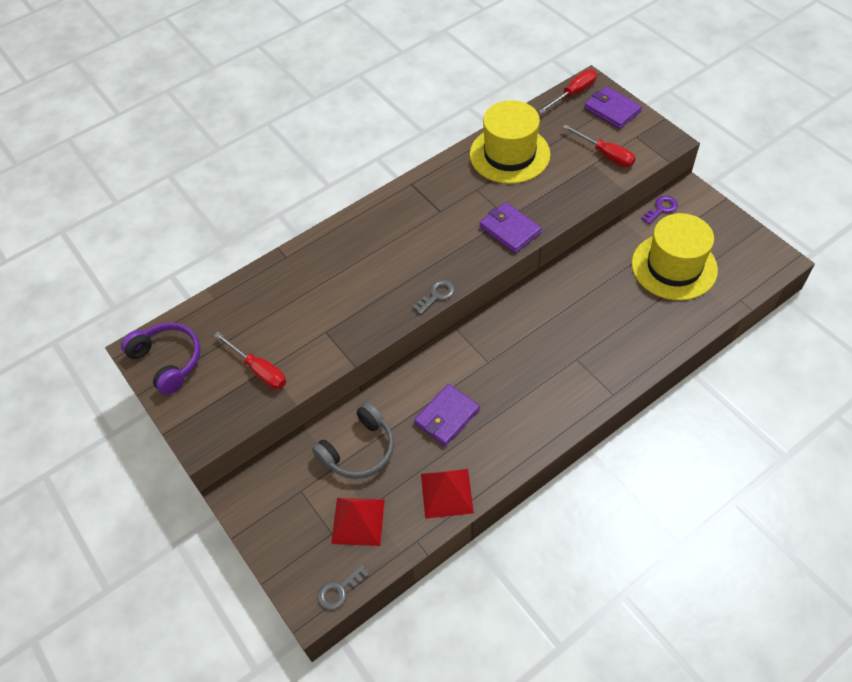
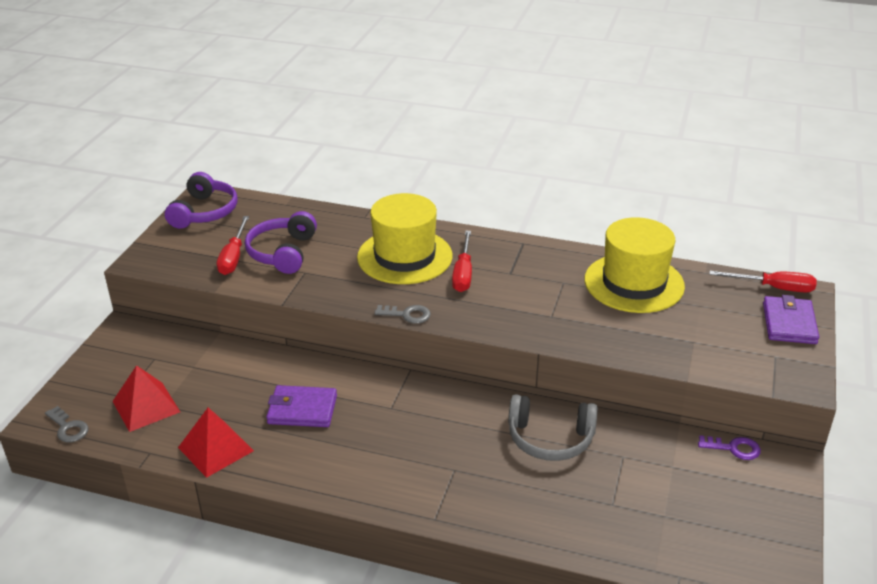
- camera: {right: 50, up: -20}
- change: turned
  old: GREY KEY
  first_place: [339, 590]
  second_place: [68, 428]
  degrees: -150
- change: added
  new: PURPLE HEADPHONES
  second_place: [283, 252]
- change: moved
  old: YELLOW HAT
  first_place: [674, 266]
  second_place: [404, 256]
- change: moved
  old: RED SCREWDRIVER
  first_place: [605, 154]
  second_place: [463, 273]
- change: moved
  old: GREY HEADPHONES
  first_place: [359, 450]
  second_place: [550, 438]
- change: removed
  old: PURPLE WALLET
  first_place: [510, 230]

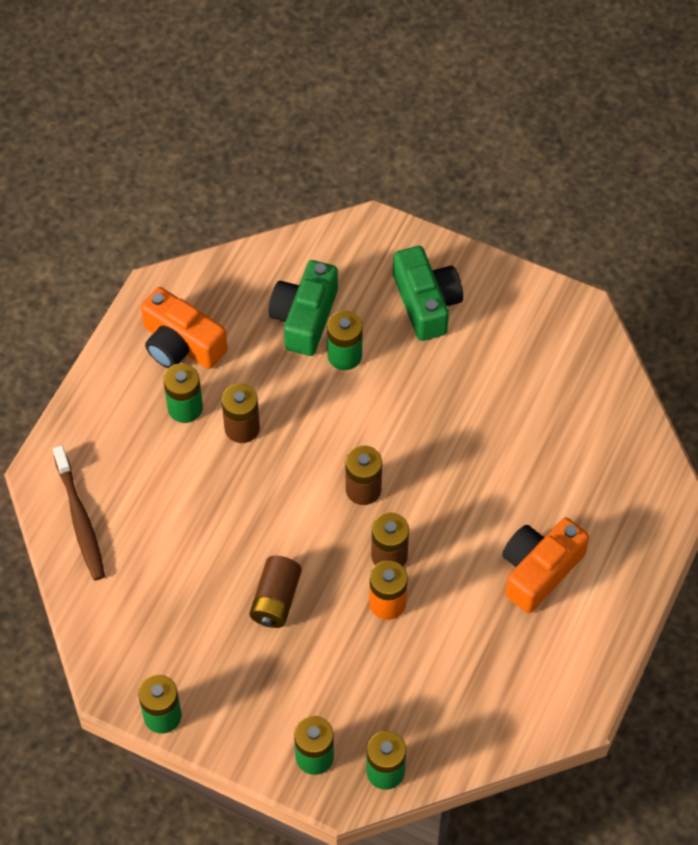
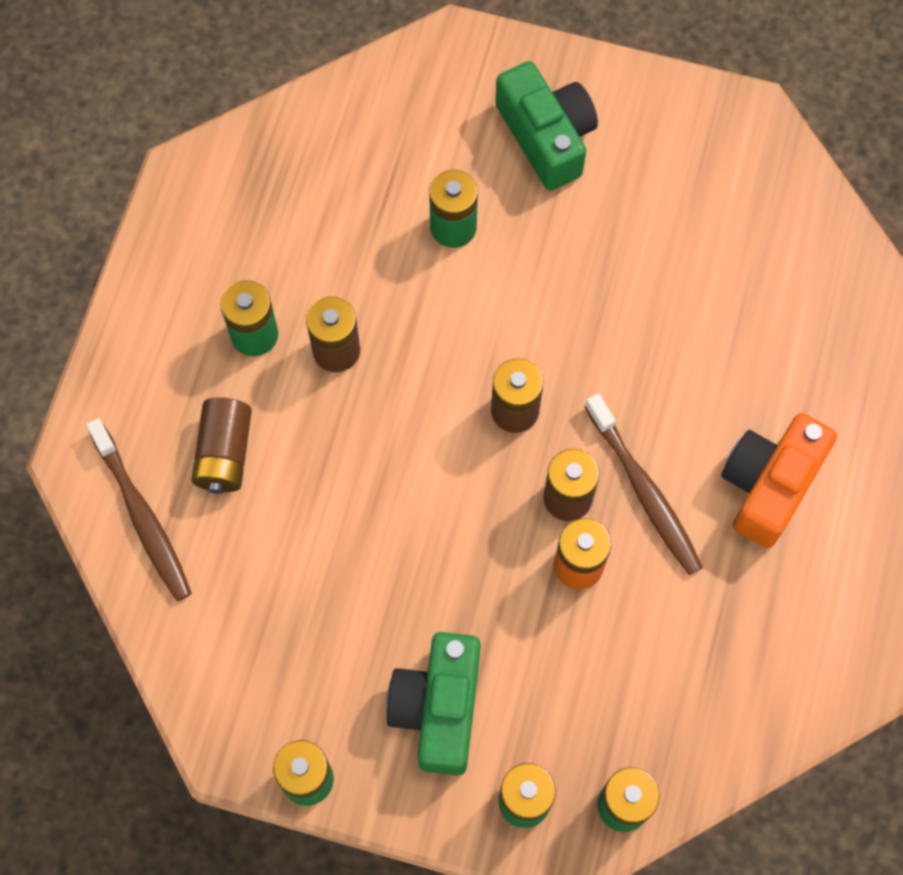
- camera: {right: -10, up: 10}
- change: moved
  old: BROWN BATTERY
  first_place: [276, 599]
  second_place: [224, 453]
- change: moved
  old: GREEN CAMERA
  first_place: [304, 318]
  second_place: [438, 708]
- change: added
  new: BROWN TOOTHBRUSH
  second_place: [644, 490]
- change: removed
  old: ORANGE CAMERA
  first_place: [181, 344]

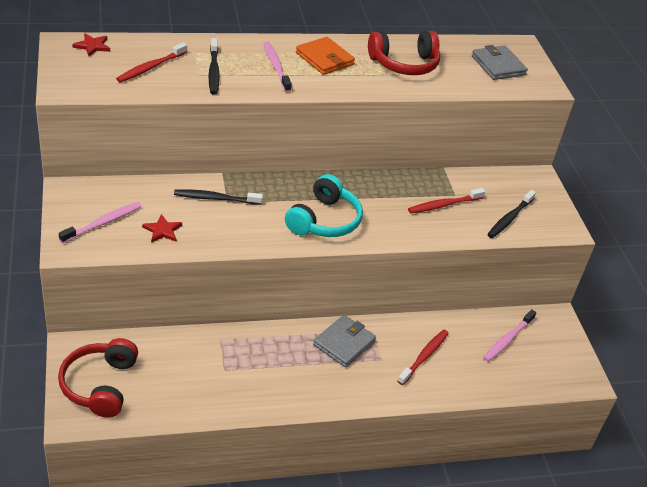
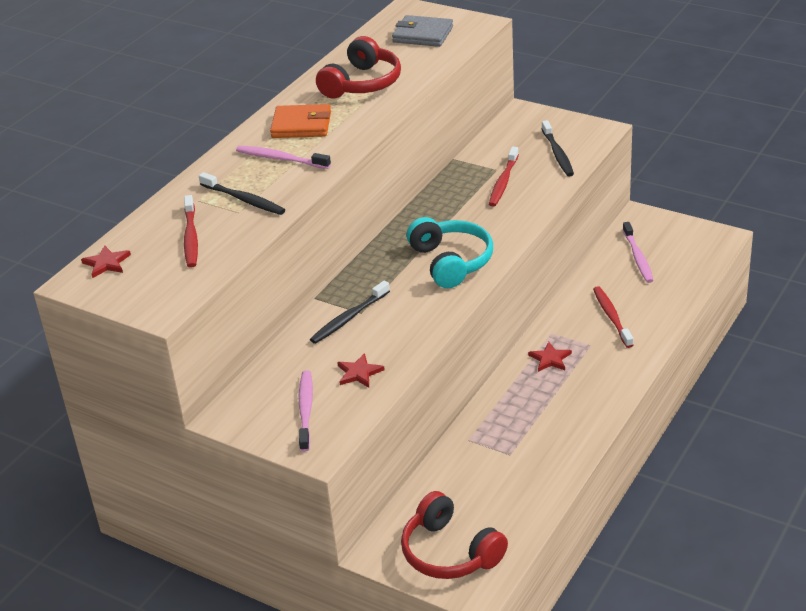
- camera: {right: -40, up: -5}
- change: replaced
  old: GREY WALLET
  new: RED STAR
  first_place: [344, 343]
  second_place: [550, 359]

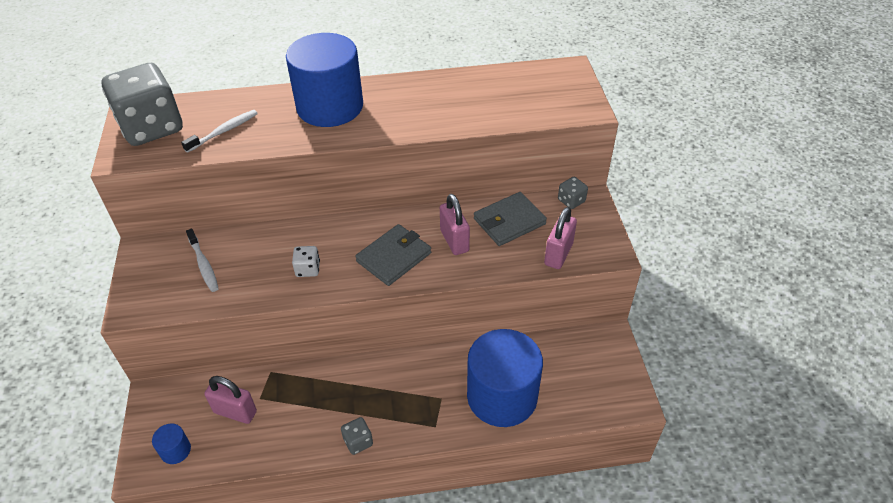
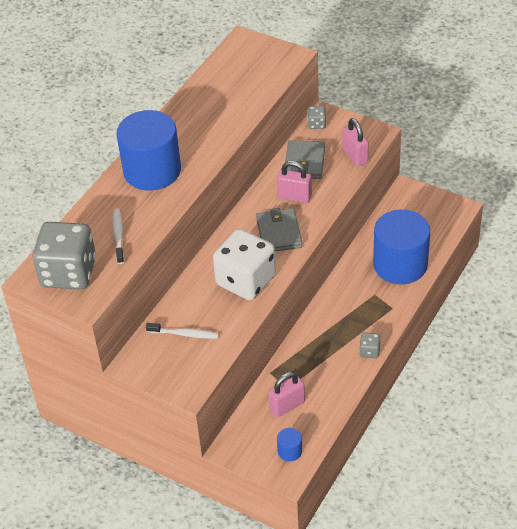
- camera: {right: -50, up: 0}
- change: resized
  old: WHITE DICE
  first_place: [308, 269]
  second_place: [246, 280]
  factor: 2.42

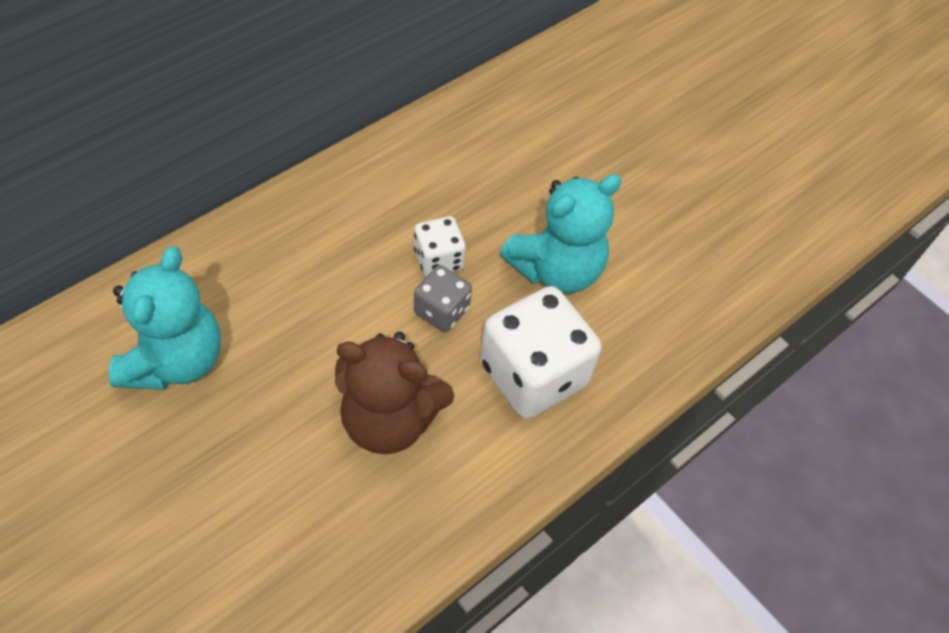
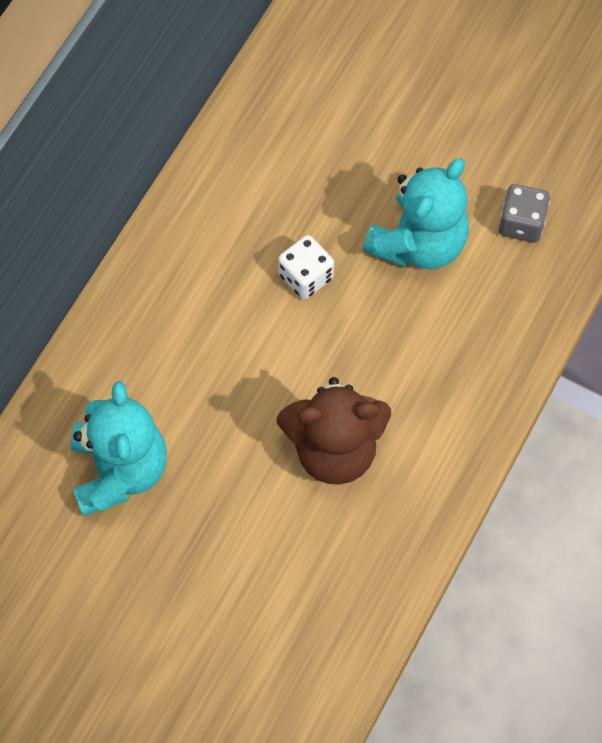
- camera: {right: -15, up: 10}
- change: moved
  old: GREY DICE
  first_place: [441, 311]
  second_place: [521, 223]
- change: removed
  old: WHITE DICE
  first_place: [533, 374]

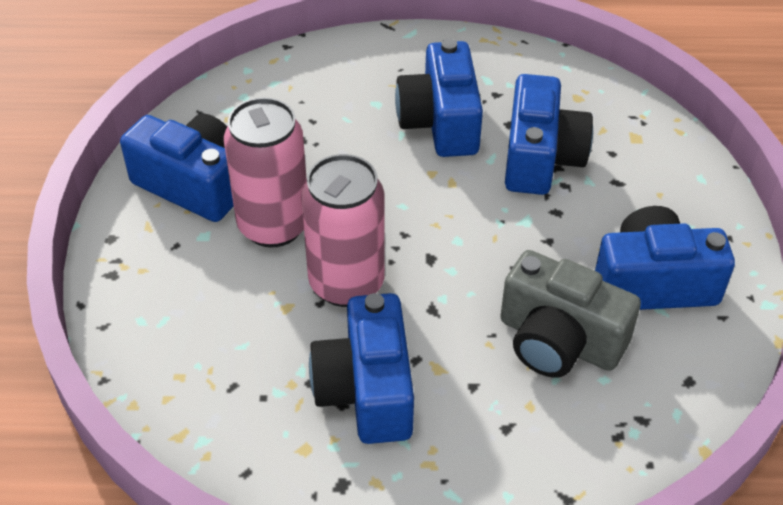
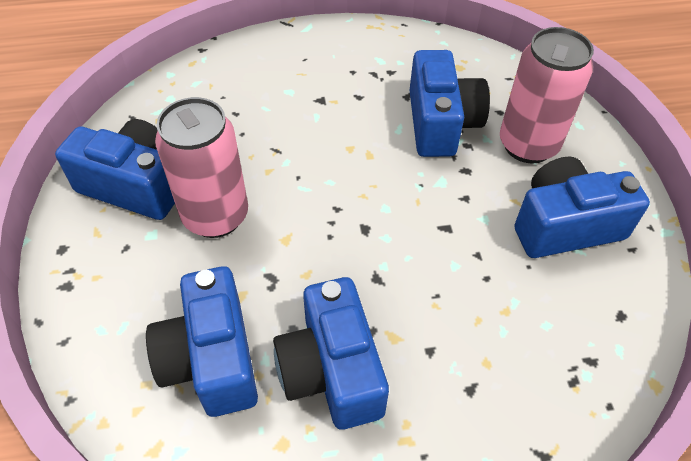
- camera: {right: -10, up: 5}
- change: moved
  old: BLUE CAMERA
  first_place: [440, 122]
  second_place: [211, 359]
- change: moved
  old: PINK CAN
  first_place: [346, 283]
  second_place: [528, 145]
- change: removed
  old: GREY CAMERA
  first_place: [559, 340]

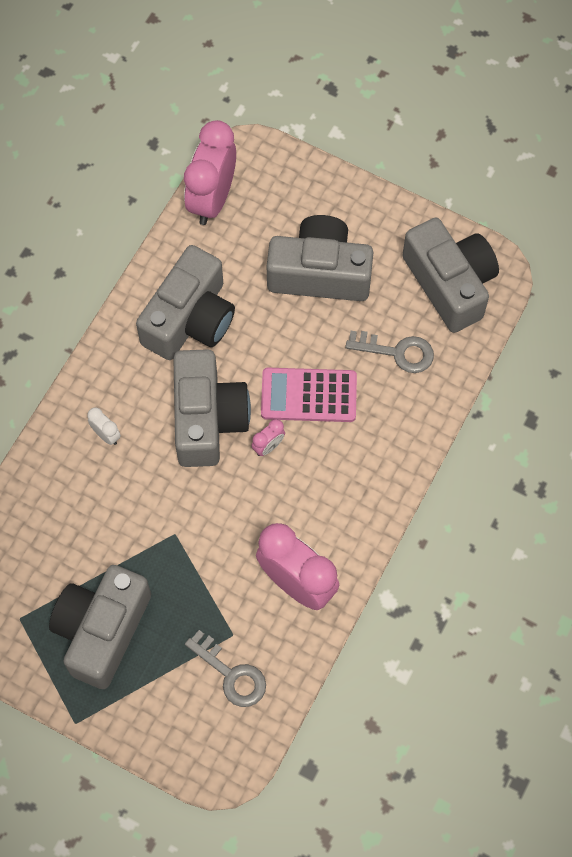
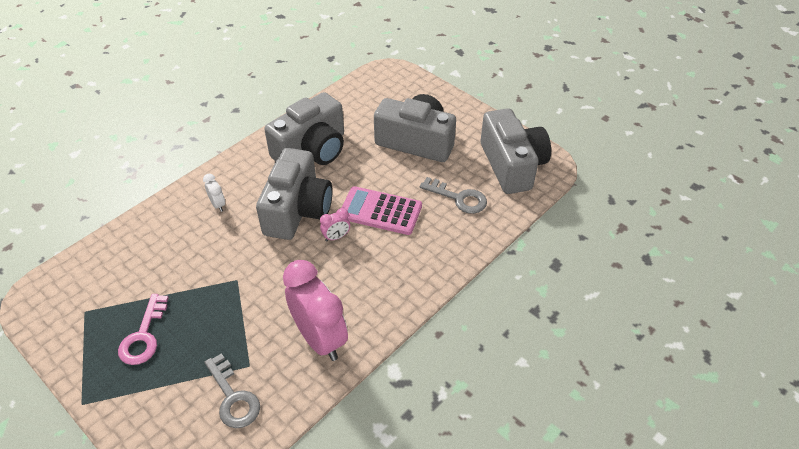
- camera: {right: 15, up: -20}
- change: replaced
  old: GREY CAMERA
  new: PINK KEY
  first_place: [102, 630]
  second_place: [144, 336]
- change: removed
  old: PINK CLOCK
  first_place: [212, 199]

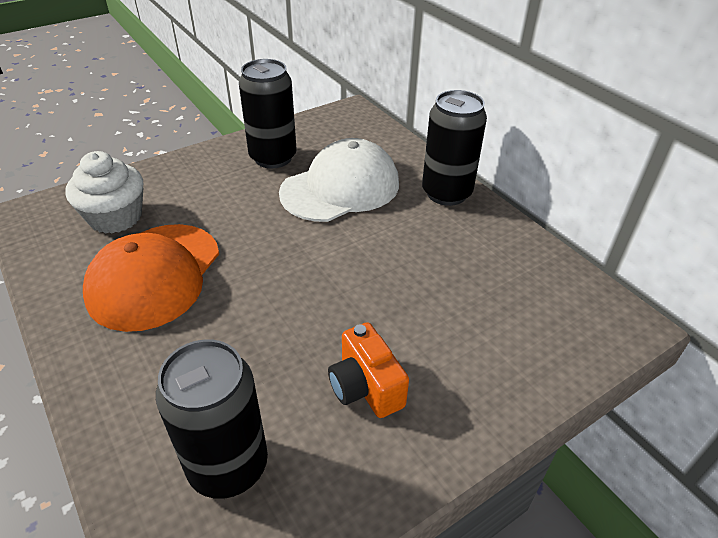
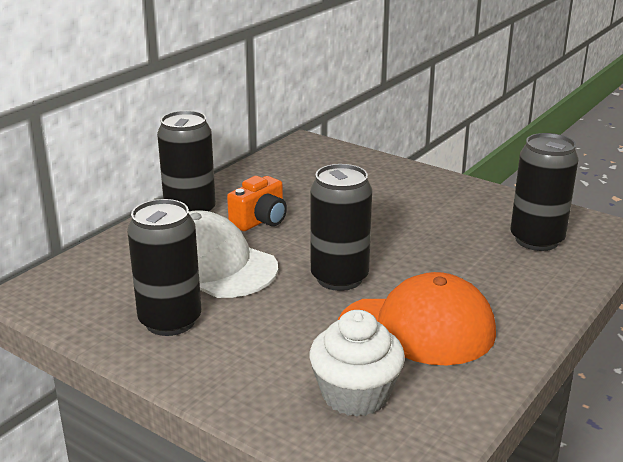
- camera: {right: -110, up: -15}
- change: moved
  old: ORANGE CAMERA
  first_place: [365, 387]
  second_place: [260, 221]
- change: added
  new: BLACK CAN
  second_place: [339, 278]

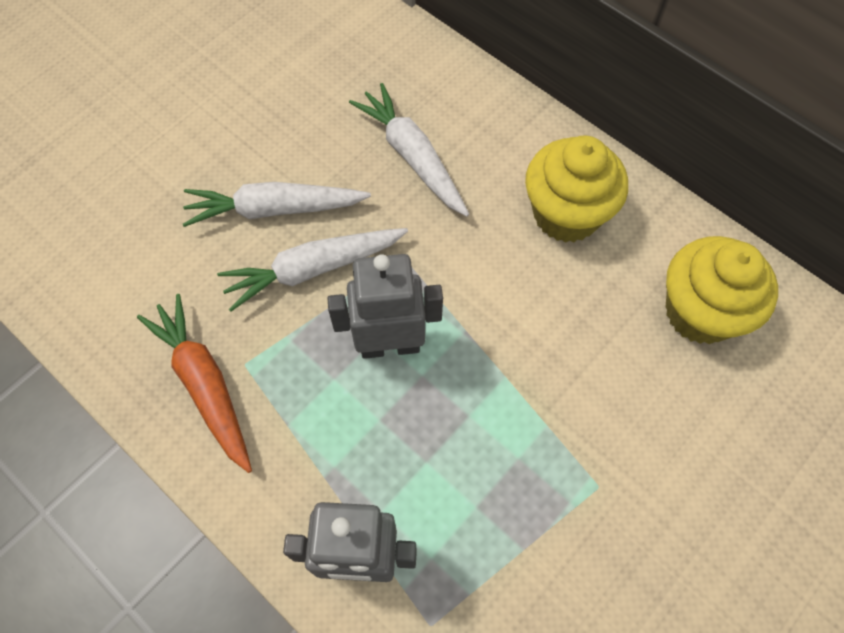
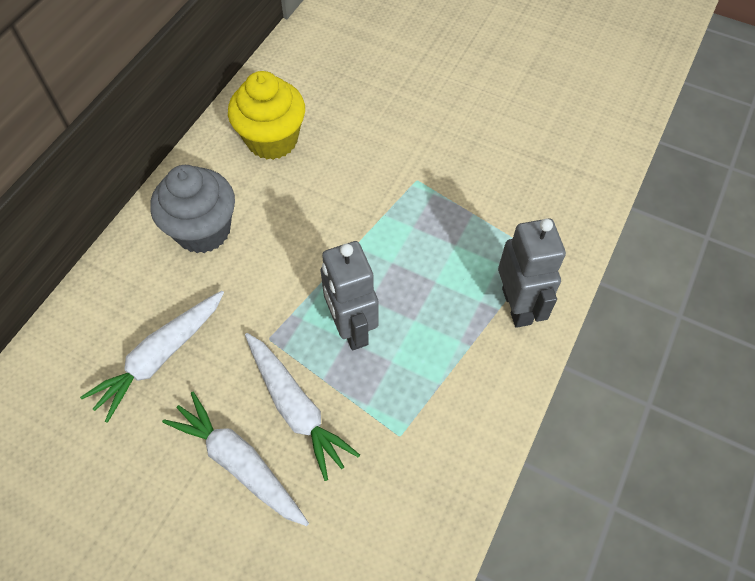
- camera: {right: -105, up: -5}
- change: recoloured
  old: YELLOW CUPCAKE
  new: GREY CUPCAKE
  first_place: [566, 214]
  second_place: [203, 230]
- change: turned
  old: WHITE CARROT
  first_place: [274, 209]
  second_place: [239, 463]
  degrees: 150
- change: removed
  old: ORANGE CARROT
  first_place: [204, 384]

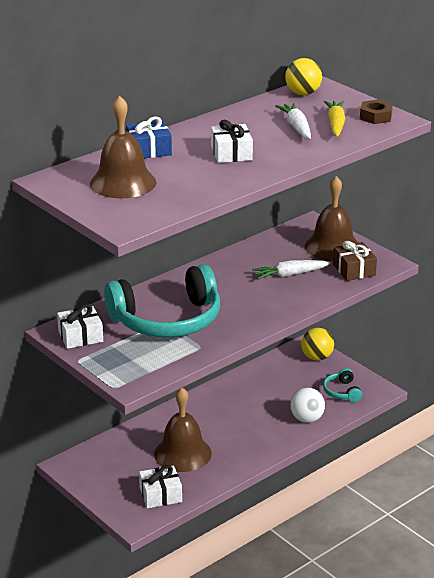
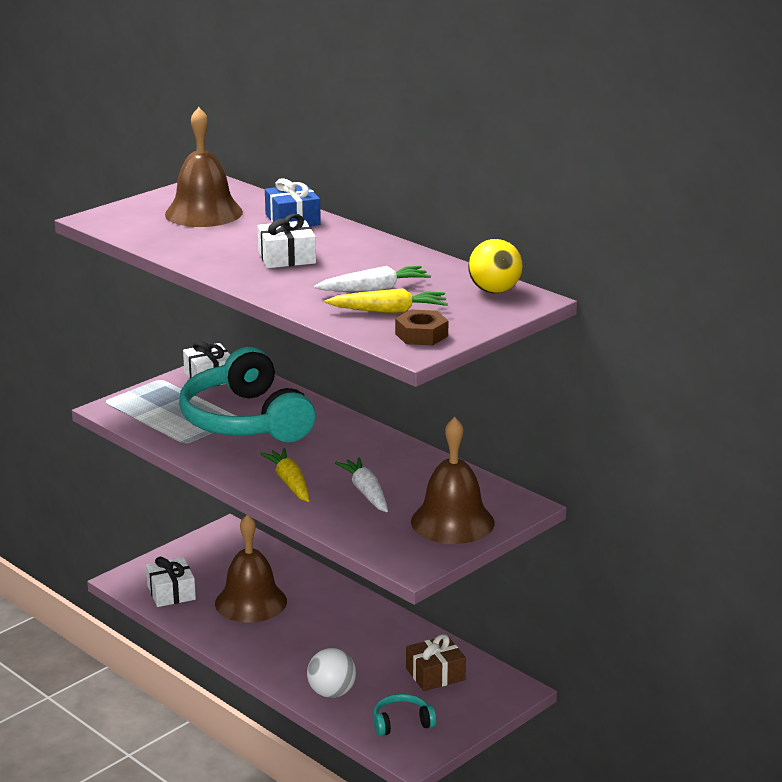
- camera: {right: 85, up: -5}
- change: added
  new: YELLOW CARROT
  second_place: [290, 482]
- change: moved
  old: BROWN GIFT
  first_place: [354, 270]
  second_place: [435, 674]
- change: removed
  old: YELLOW BALL
  first_place: [317, 357]

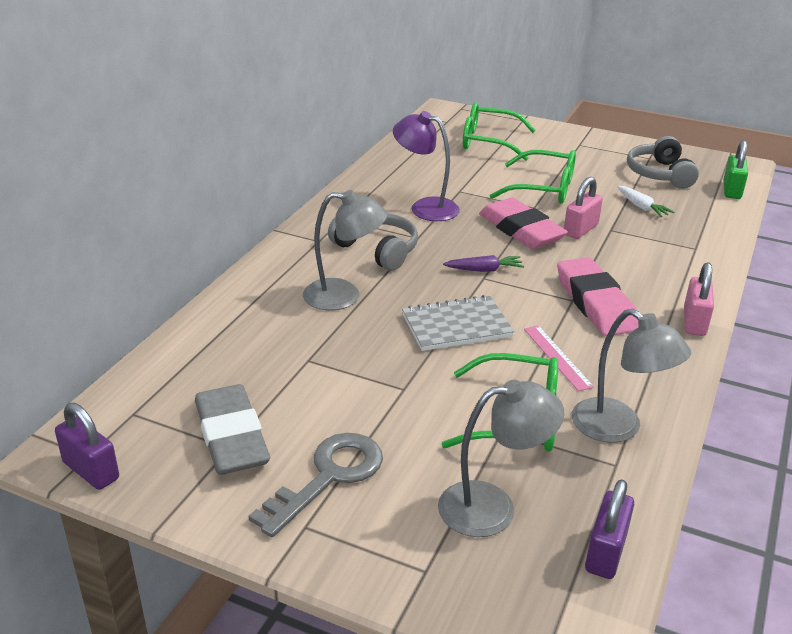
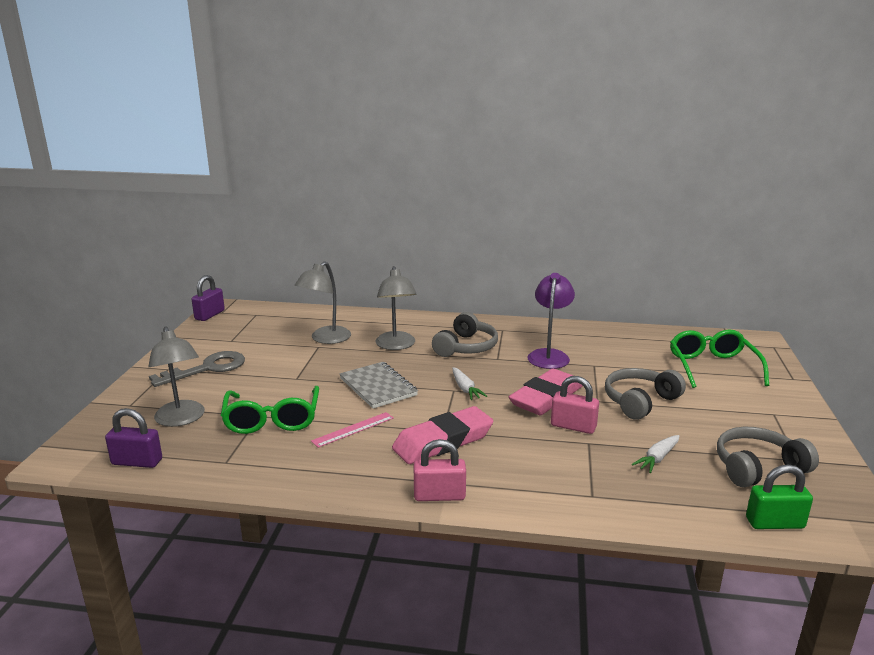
- camera: {right: 75, up: -10}
- change: turned
  old: GREY KEY
  first_place: [329, 476]
  second_place: [208, 368]
  degrees: -60
- change: moved
  old: GREY LAMP
  first_place: [618, 428]
  second_place: [325, 339]
- change: recoloured
  old: PURPLE CARROT
  new: WHITE CARROT
  first_place: [484, 270]
  second_place: [465, 389]
- change: replaced
  old: GREEN GLASSES
  new: GREY HEADPHONES
  first_place: [542, 189]
  second_place: [640, 401]
- change: removed
  old: GREY ERASER
  first_place: [231, 436]

